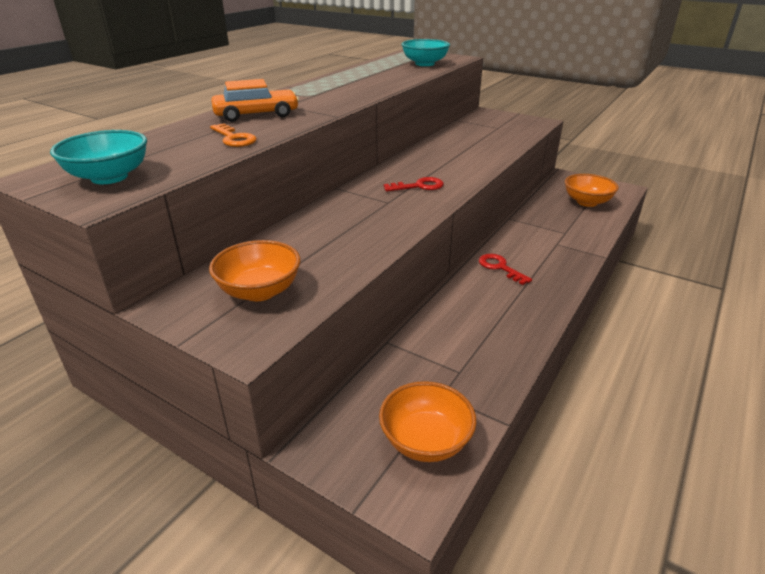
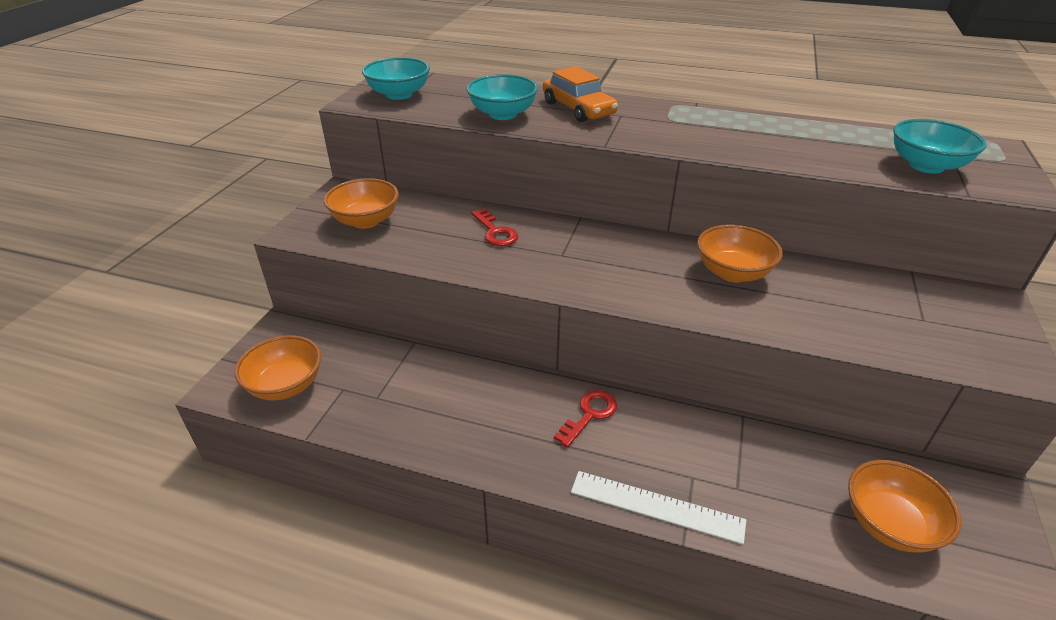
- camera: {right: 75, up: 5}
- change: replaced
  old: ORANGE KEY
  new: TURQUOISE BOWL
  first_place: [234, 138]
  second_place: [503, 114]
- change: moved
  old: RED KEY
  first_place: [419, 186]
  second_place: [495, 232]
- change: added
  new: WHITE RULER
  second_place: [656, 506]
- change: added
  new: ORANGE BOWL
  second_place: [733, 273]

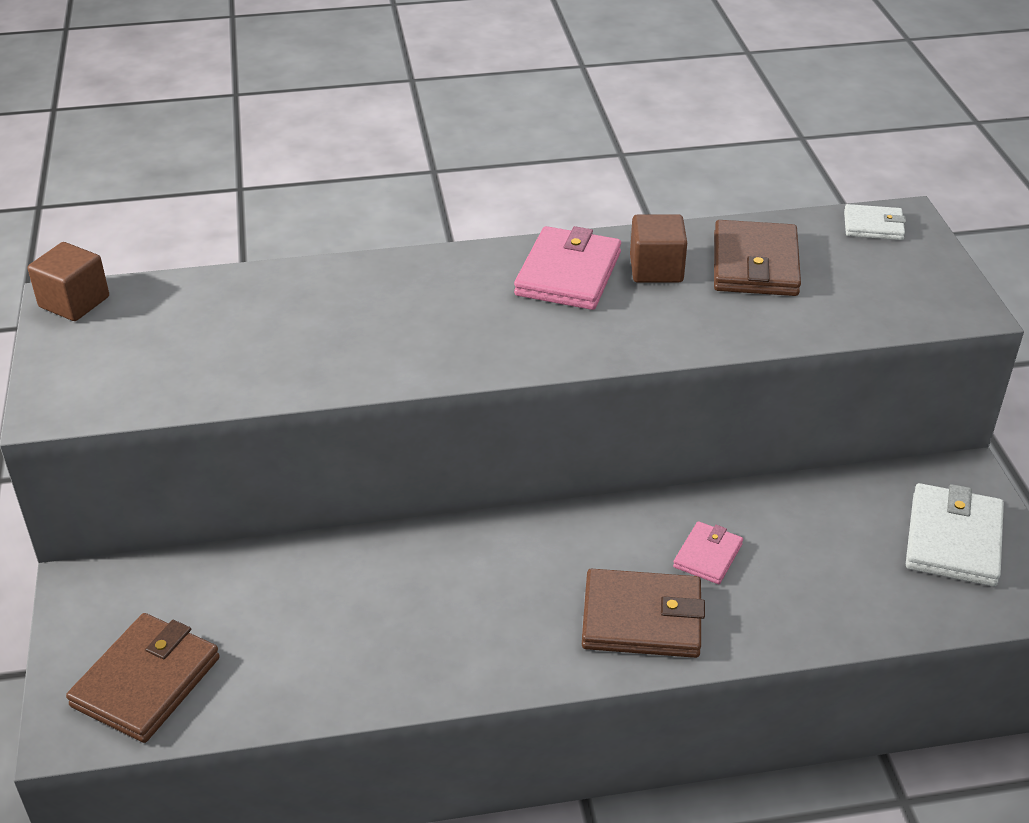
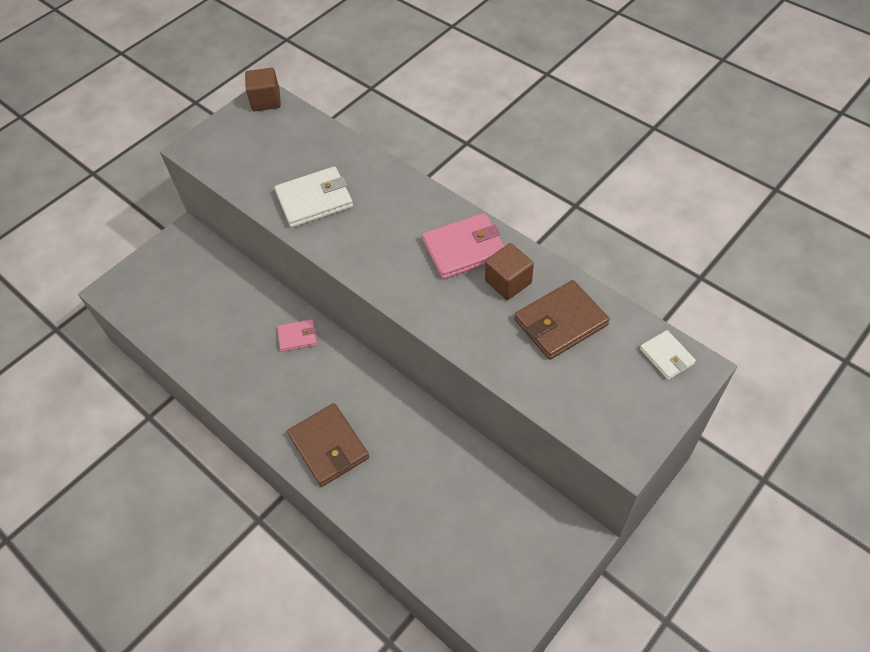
- camera: {right: 55, up: 15}
- change: moved
  old: WHITE WALLET
  first_place: [953, 539]
  second_place: [314, 200]
- change: moved
  old: PINK WALLET
  first_place: [707, 556]
  second_place: [297, 337]
- change: removed
  old: BROWN WALLET
  first_place: [146, 682]

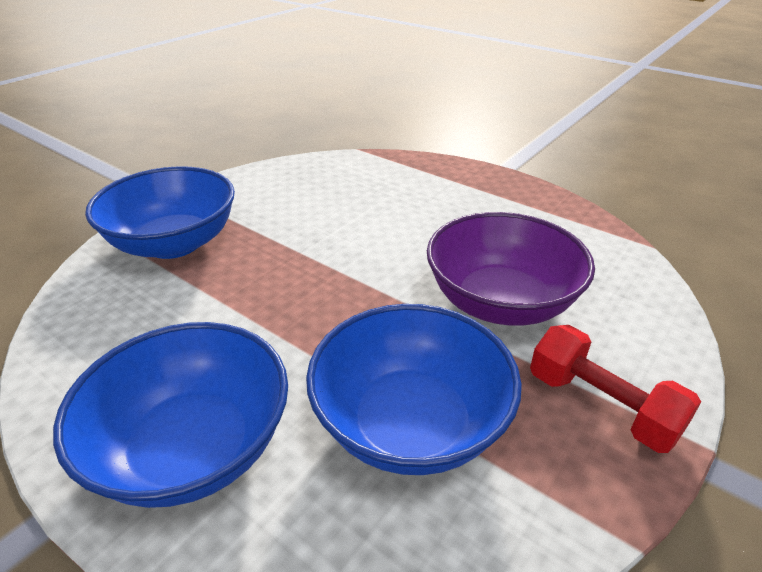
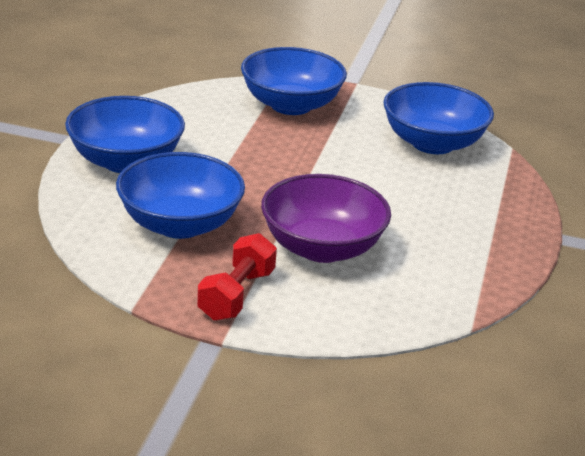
- camera: {right: 65, up: -5}
- change: added
  new: BLUE BOWL
  second_place: [432, 143]

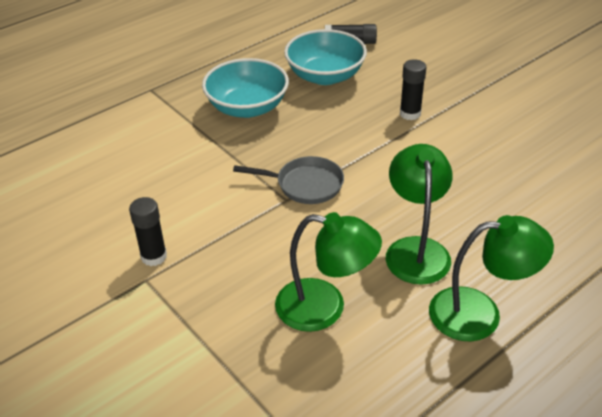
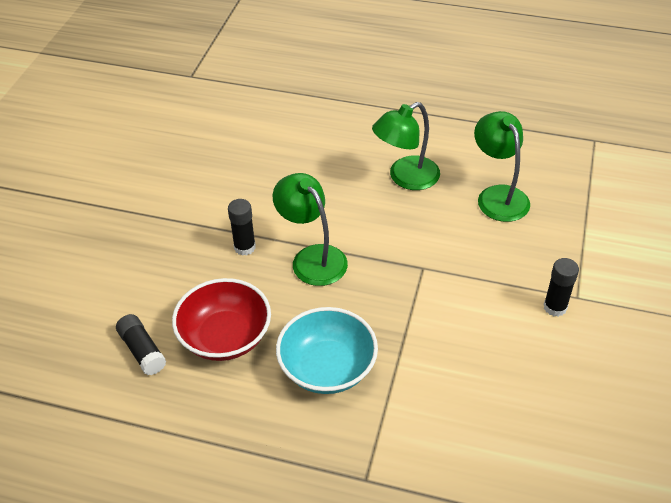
- camera: {right: -125, up: 5}
- change: recoloured
  old: TURQUOISE BOWL
  new: RED BOWL
  first_place: [325, 76]
  second_place: [225, 337]
- change: moved
  old: GREEN LAMP
  first_place: [480, 313]
  second_place: [312, 257]
- change: removed
  old: GREY PAN
  first_place: [305, 185]

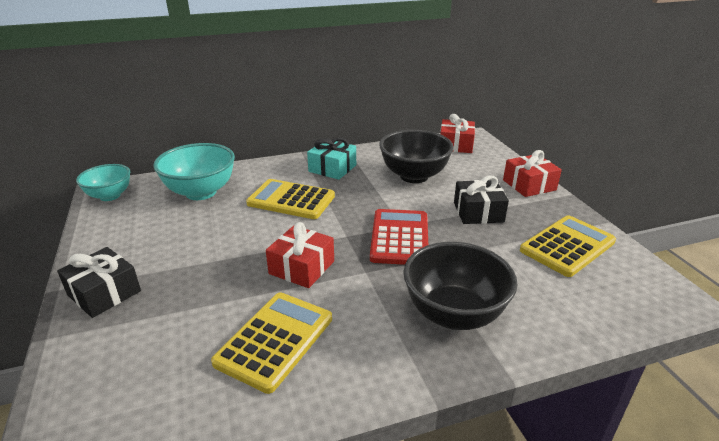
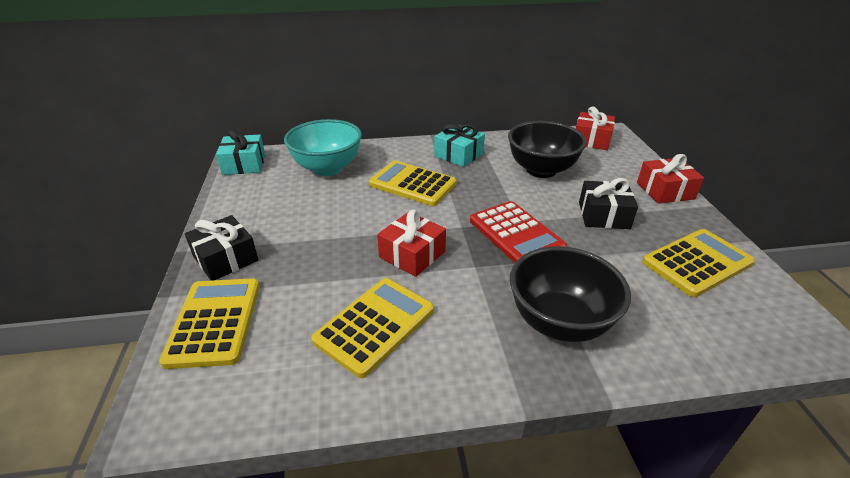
- camera: {right: 10, up: 5}
- change: added
  new: YELLOW CALCULATOR
  second_place: [215, 322]
- change: replaced
  old: TURQUOISE BOWL
  new: TURQUOISE GIFT
  first_place: [110, 196]
  second_place: [244, 164]
- change: turned
  old: RED CALCULATOR
  first_place: [400, 237]
  second_place: [516, 234]
  degrees: 135

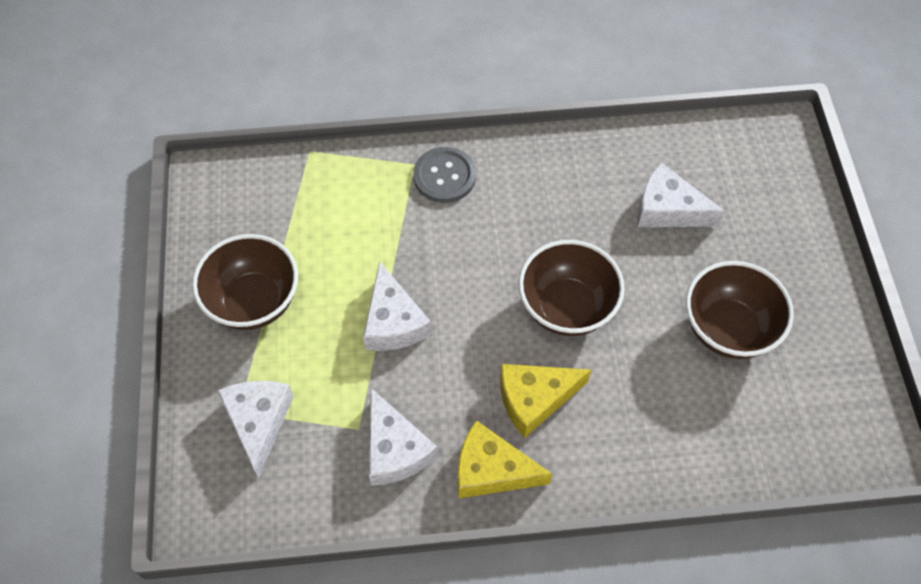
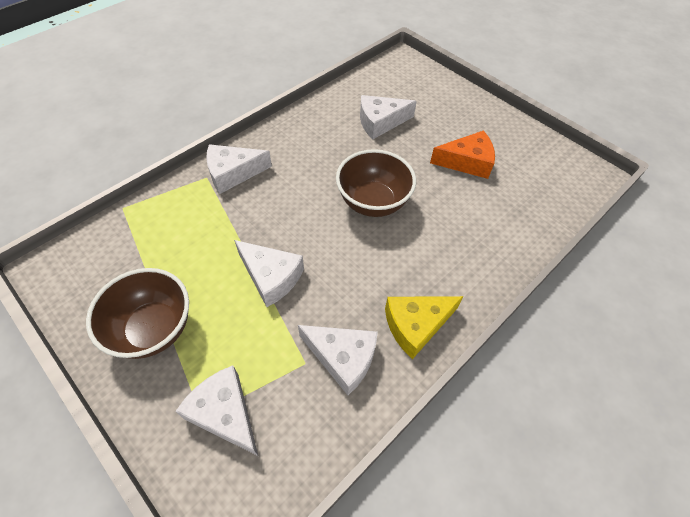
- camera: {right: -40, up: -5}
- change: replaced
  old: GREY BUTTON
  new: WHITE CHEESE
  first_place: [444, 176]
  second_place: [233, 173]
- change: replaced
  old: BROWN BOWL
  new: ORANGE CHEESE
  first_place: [727, 329]
  second_place: [467, 162]
- change: removed
  old: YELLOW CHEESE
  first_place: [534, 399]

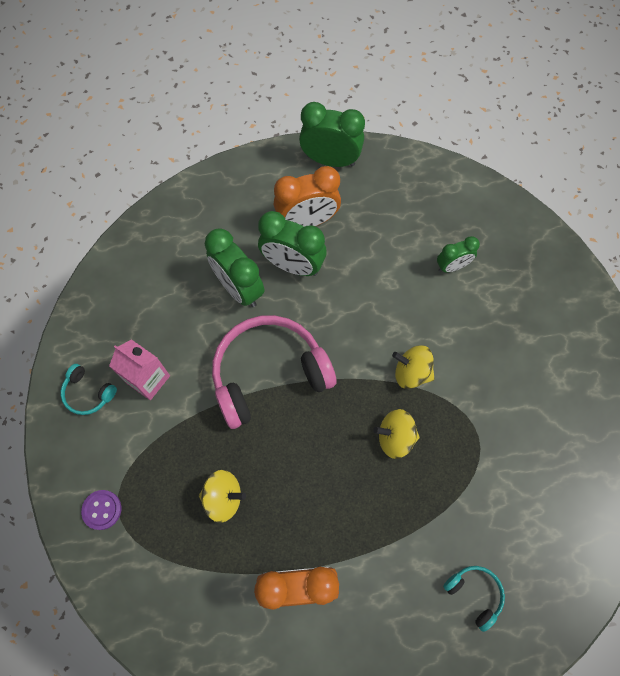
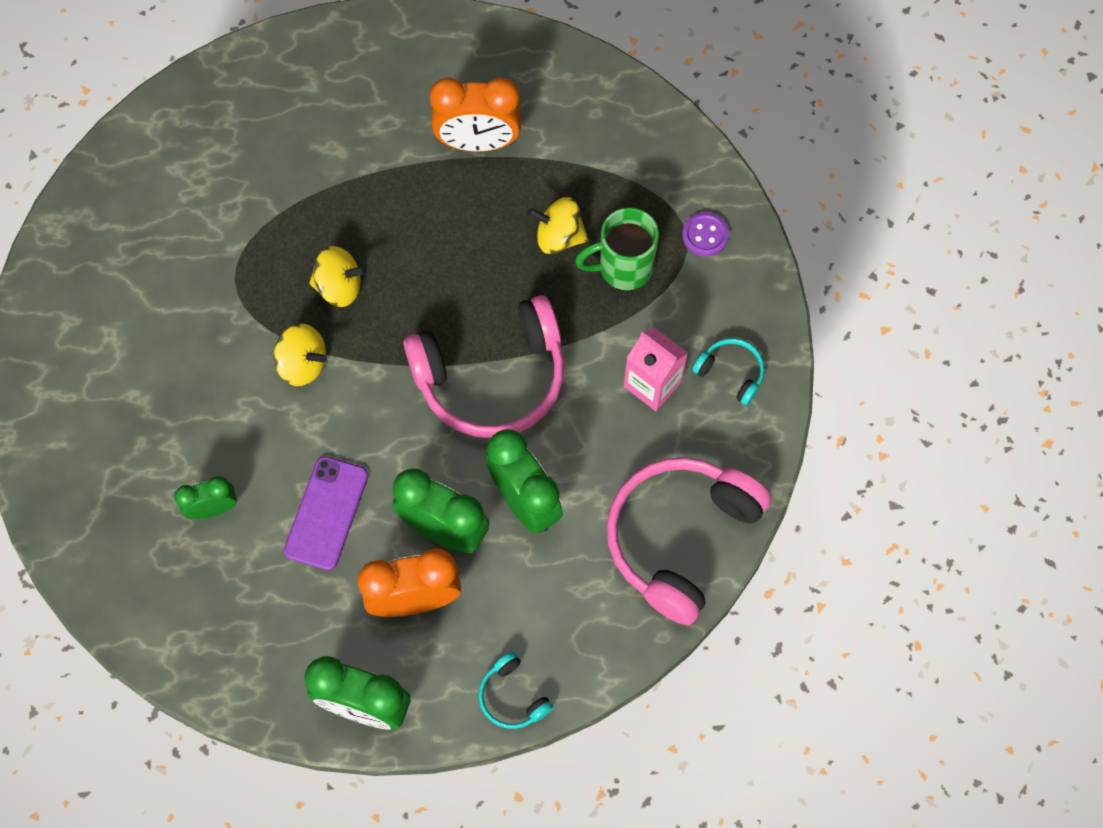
- camera: {right: -175, up: 0}
- change: added
  new: PURPLE PHONE
  second_place: [326, 513]
- change: moved
  old: TURQUOISE HEADPHONES
  first_place: [474, 593]
  second_place: [512, 697]
- change: added
  new: GREEN MUG
  second_place: [623, 268]
- change: added
  new: PINK HEADPHONES
  second_place: [679, 538]

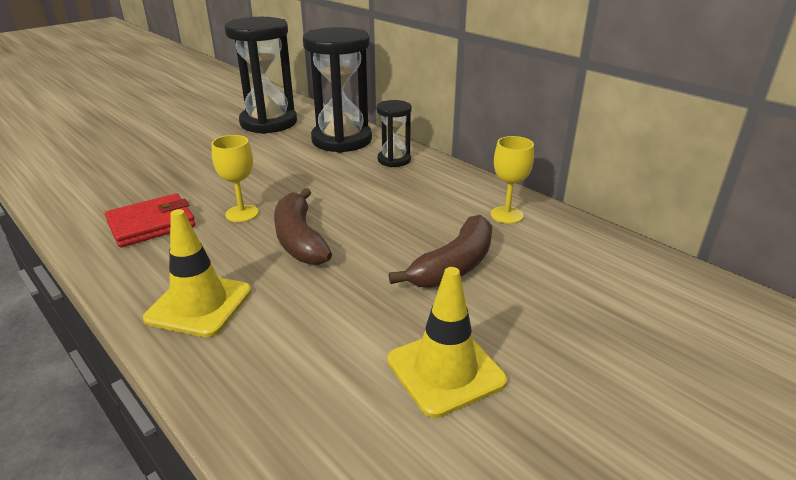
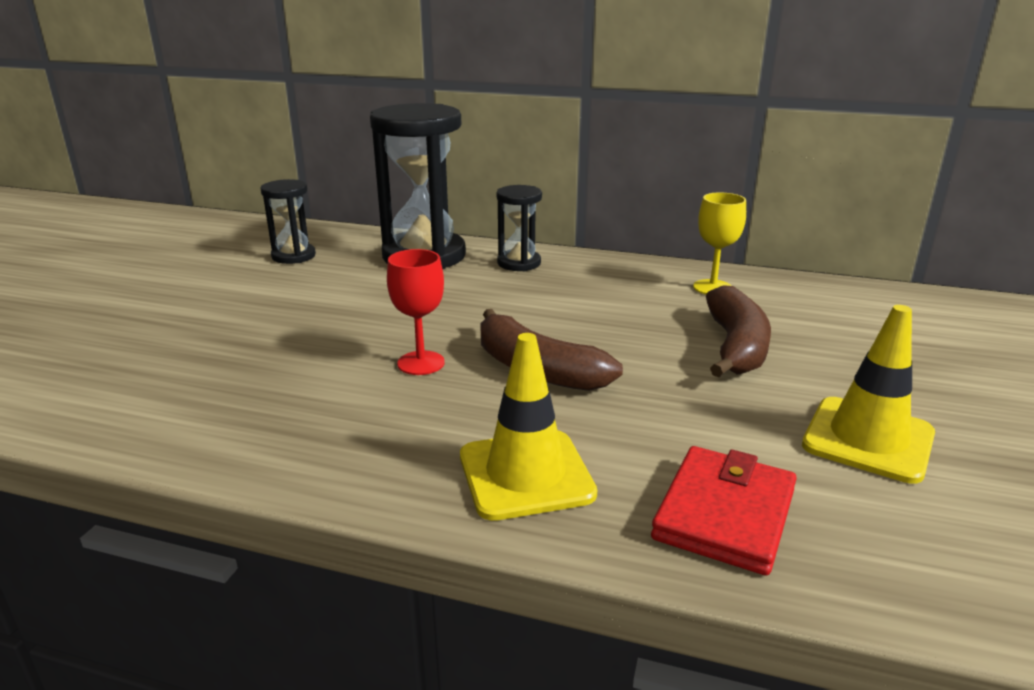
- camera: {right: -30, up: -5}
- change: resized
  old: BLACK HOURGLASS
  first_place: [268, 123]
  second_place: [293, 256]
  factor: 0.51
- change: recoloured
  old: YELLOW GOBLET
  new: RED GOBLET
  first_place: [242, 213]
  second_place: [421, 363]
- change: moved
  old: RED WALLET
  first_place: [151, 224]
  second_place: [724, 514]

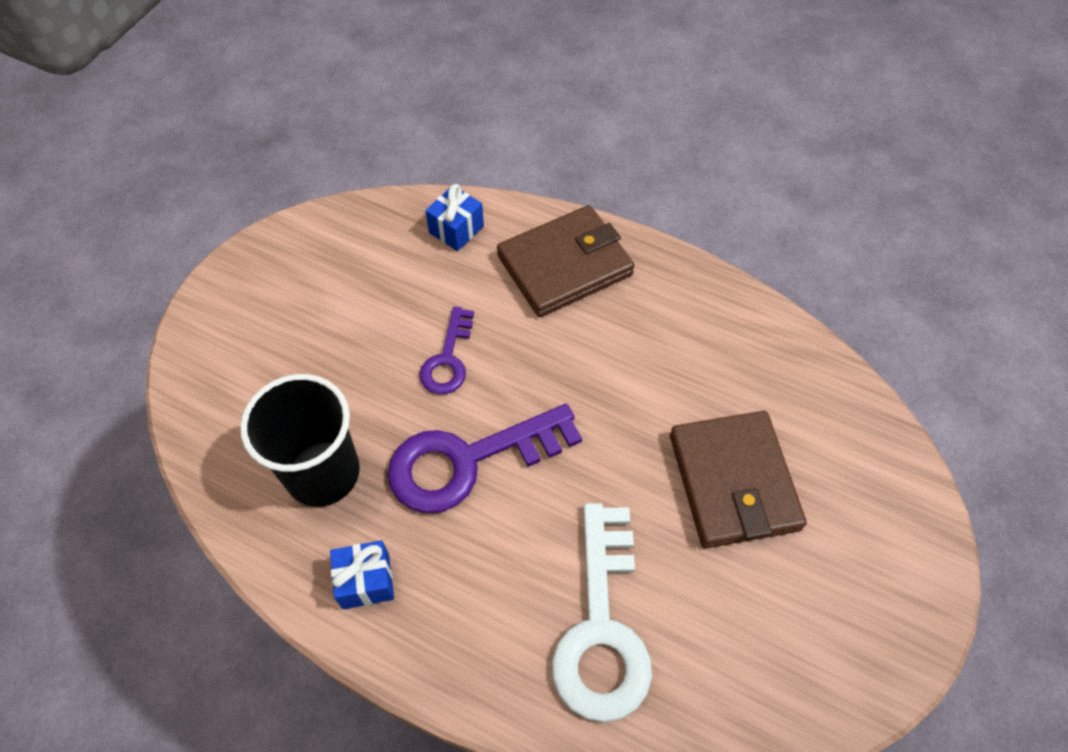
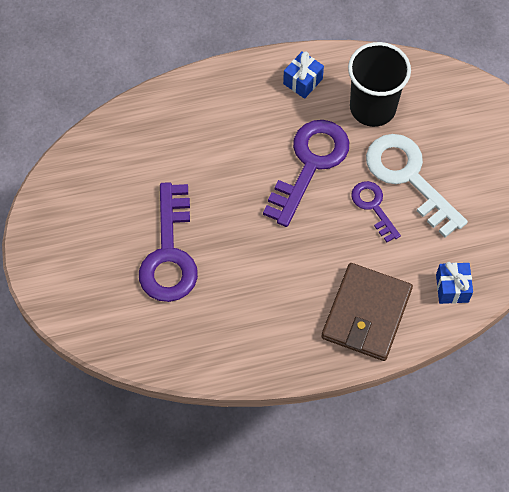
- camera: {right: 140, up: 5}
- change: replaced
  old: BROWN WALLET
  new: PURPLE KEY
  first_place: [733, 482]
  second_place: [169, 253]
- change: moved
  old: WHITE KEY
  first_place: [601, 627]
  second_place: [409, 178]

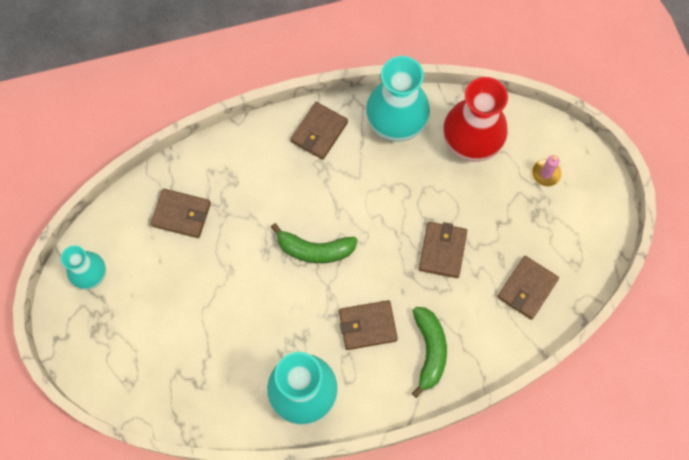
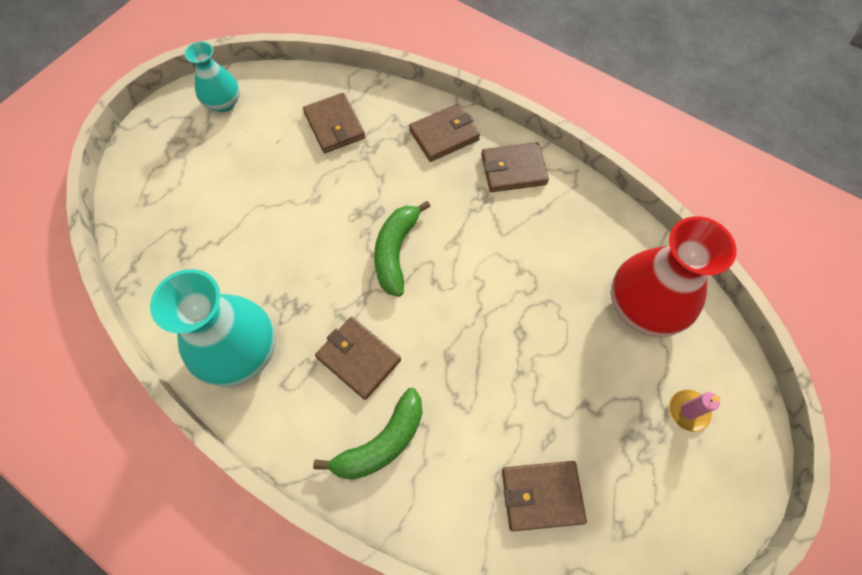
- camera: {right: 50, up: -5}
- change: turned
  old: GREEN BANANA
  first_place: [315, 249]
  second_place: [396, 252]
  degrees: 45
- change: moved
  old: BROWN WALLET
  first_place: [442, 251]
  second_place: [444, 135]
- change: removed
  old: TURQUOISE VASE
  first_place: [396, 122]

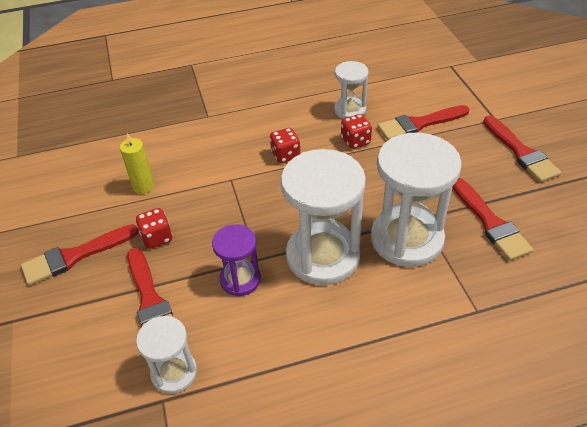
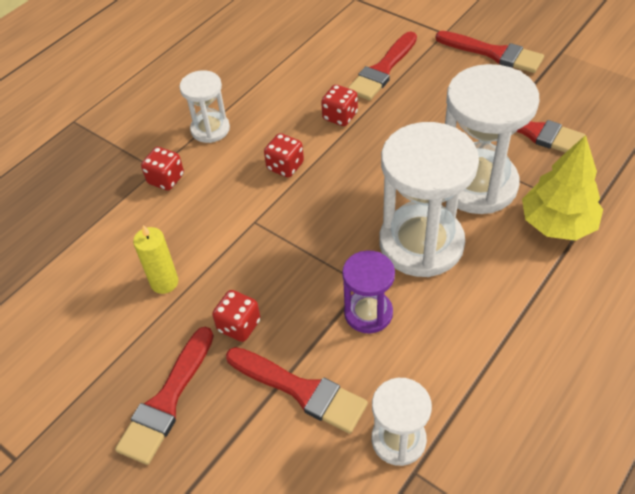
- camera: {right: -35, up: 5}
- change: added
  new: RED DICE
  second_place: [166, 179]
- change: moved
  old: WHITE HOURGLASS
  first_place: [350, 110]
  second_place: [210, 129]
- change: added
  new: YELLOW TREE
  second_place: [557, 223]

